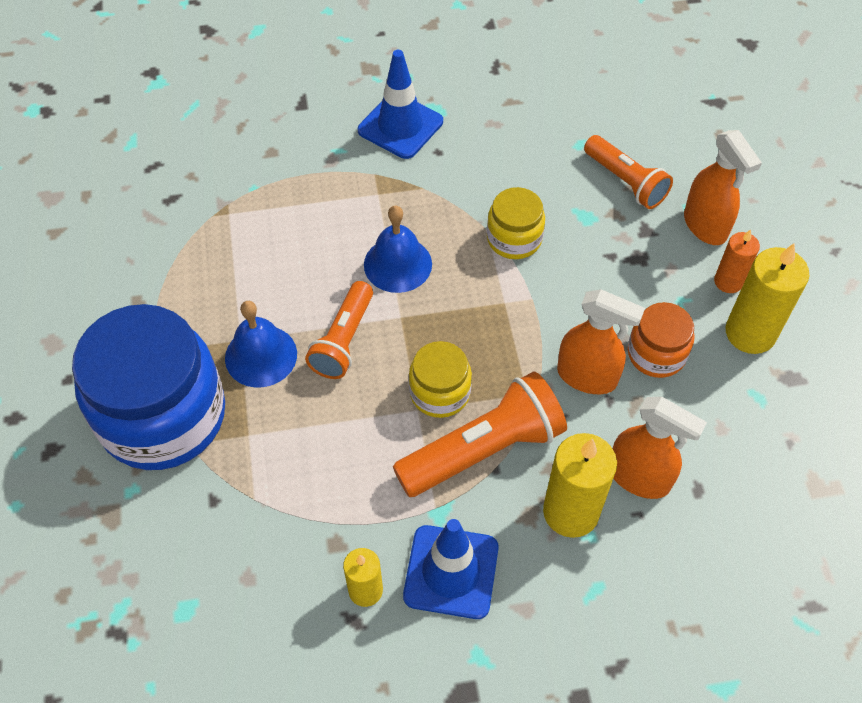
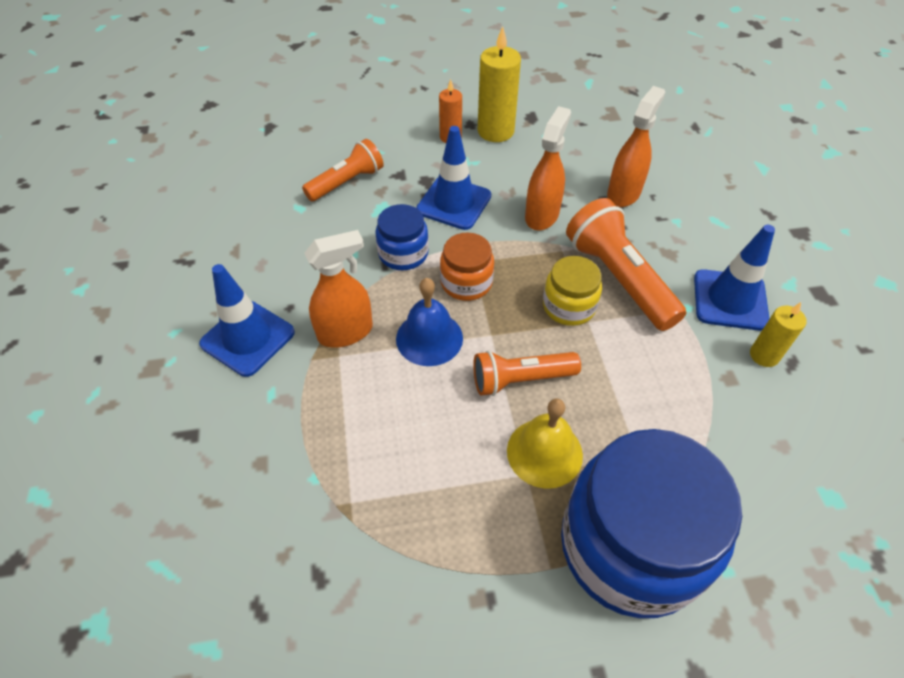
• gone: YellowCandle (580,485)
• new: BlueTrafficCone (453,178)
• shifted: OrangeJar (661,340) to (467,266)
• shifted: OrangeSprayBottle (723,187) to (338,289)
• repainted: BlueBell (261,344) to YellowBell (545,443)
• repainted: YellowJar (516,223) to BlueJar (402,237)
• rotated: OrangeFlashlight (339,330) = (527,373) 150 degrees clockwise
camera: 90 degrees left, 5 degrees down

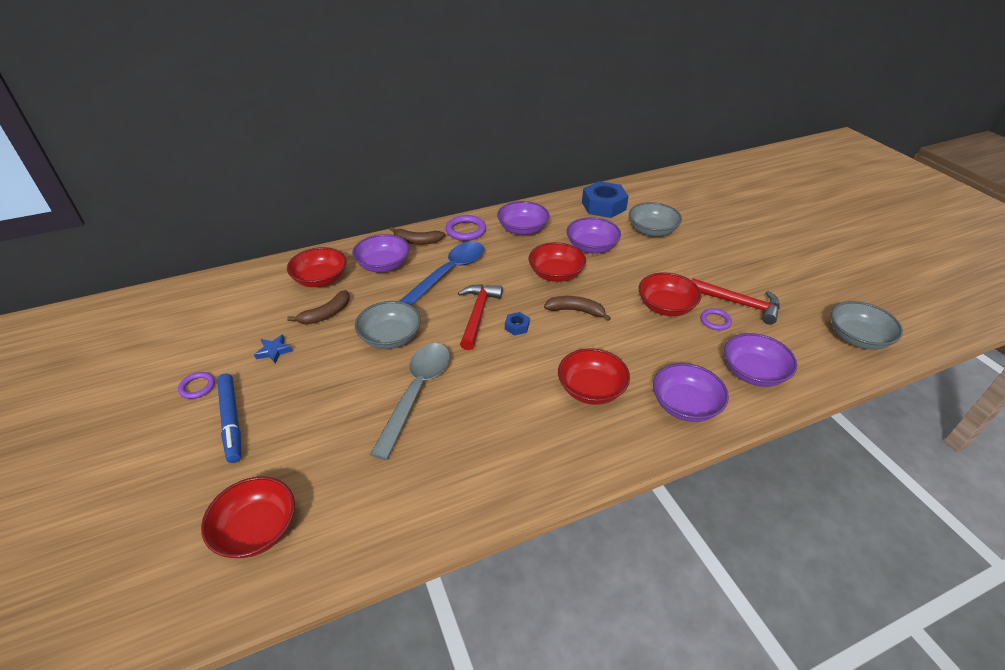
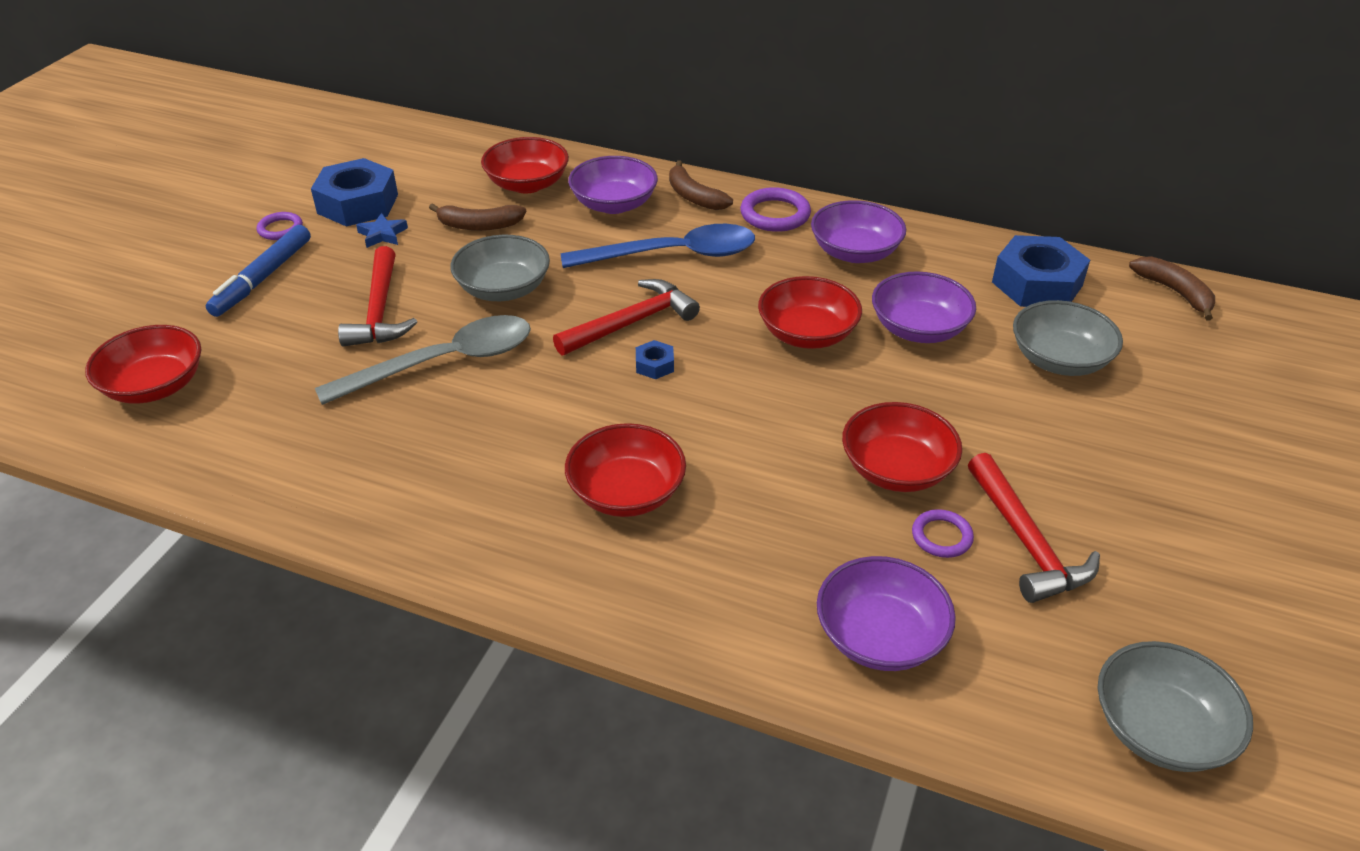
• gone: PurpleBowl (691,392)
• new: BlueNut (354,192)
• new: RedHammer (377,296)
• shifted: BrownBanana (577,308) to (1172,288)
camera: 45 degrees right, 0 degrees up

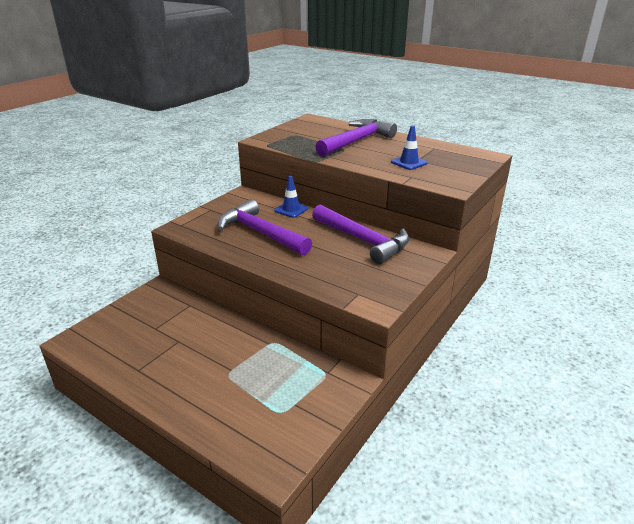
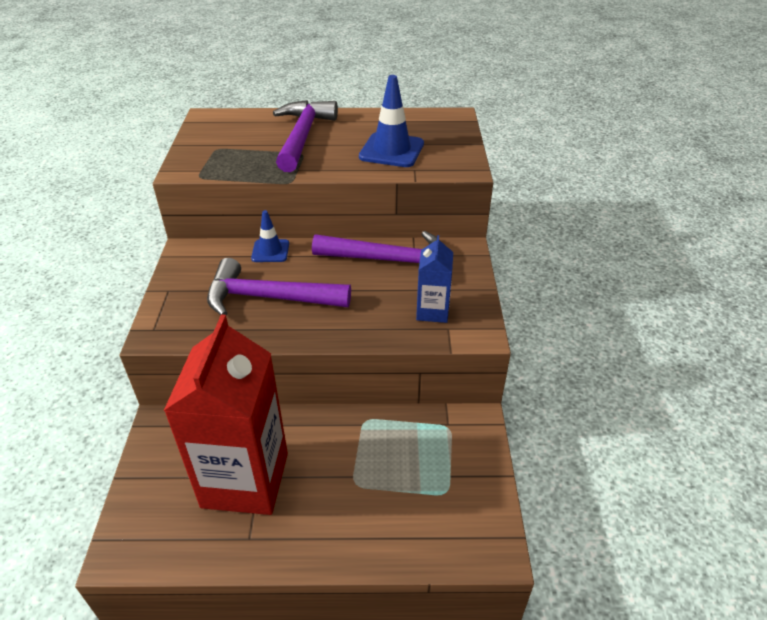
• new: RedCarton (226,414)
• new: BlueCarton (434,279)
• scaled: BlueTrafficCone (409,147) = (391,121) x1.65
camera: 35 degrees left, 10 degrees up

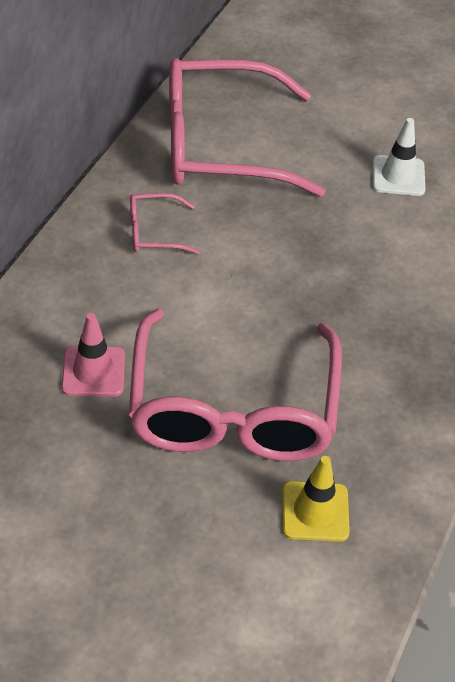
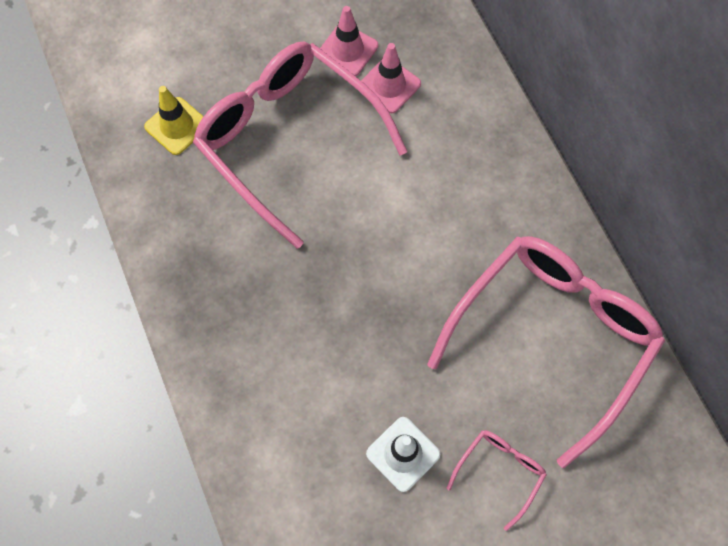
• new: PinkTrafficCone (349,41)
• shifted: PinkGlasses (165,223) to (497,480)
camera: 135 degrees right, 20 degrees up

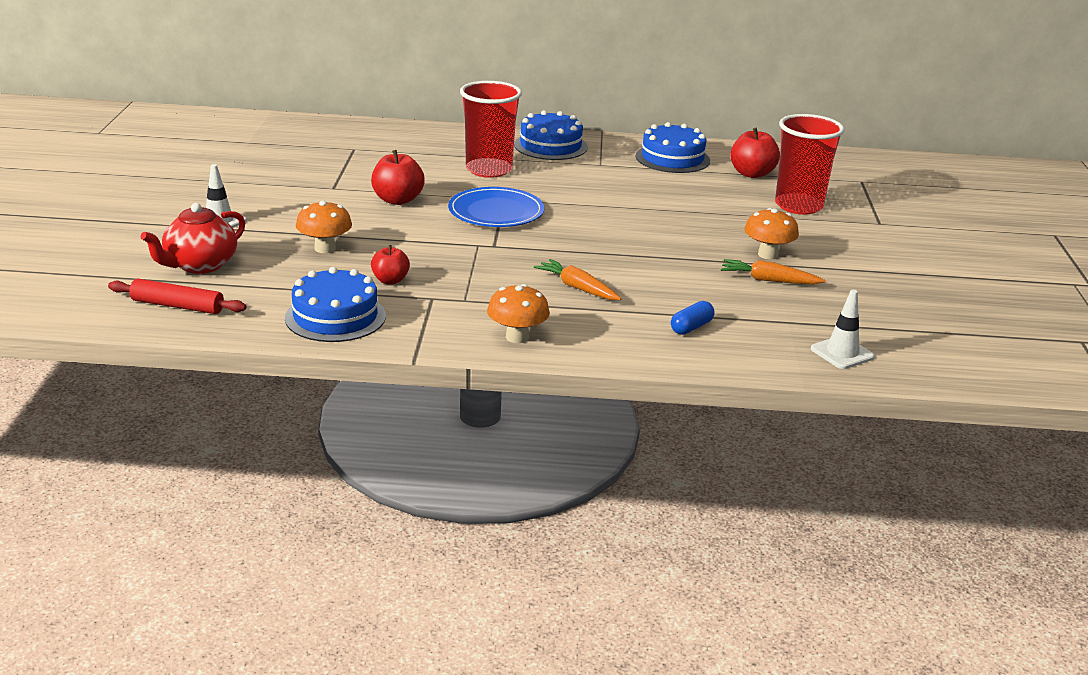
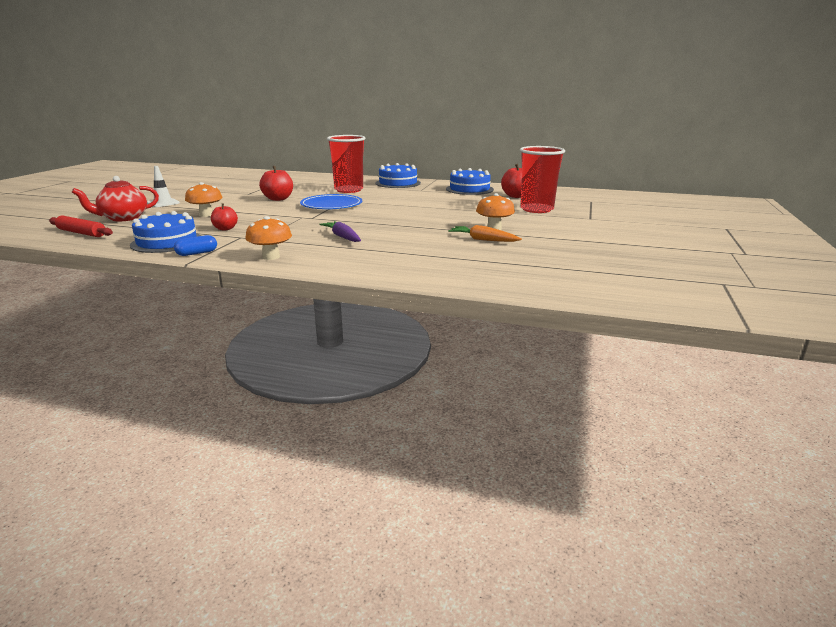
• gone: WhiteTrafficCone (843,329)
• shifted: BlueCapsule (693,318) to (195,245)
• repainted: OrangeCarrot (577,279) to PurpleCarrot (340,231)
camera: 15 degrees right, 5 degrees down

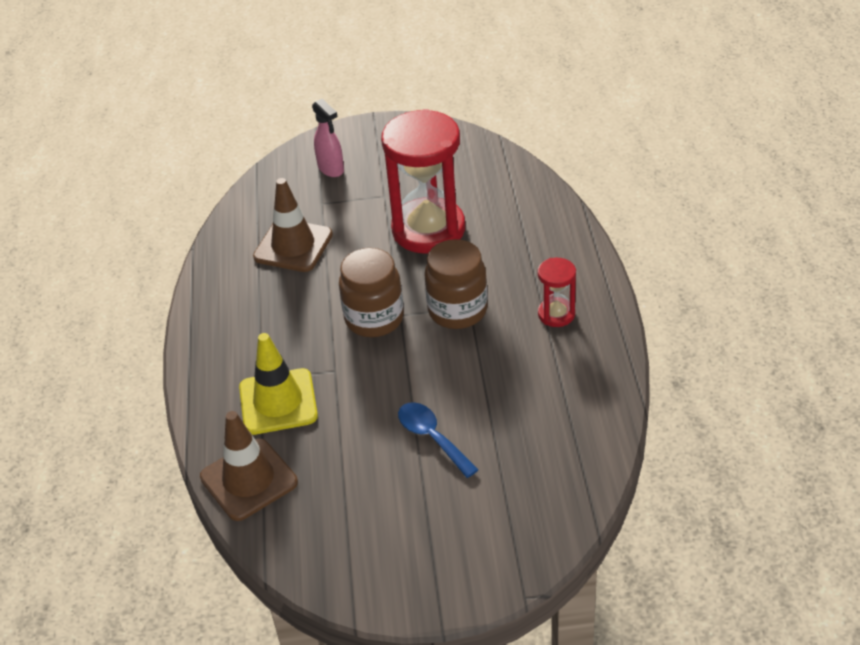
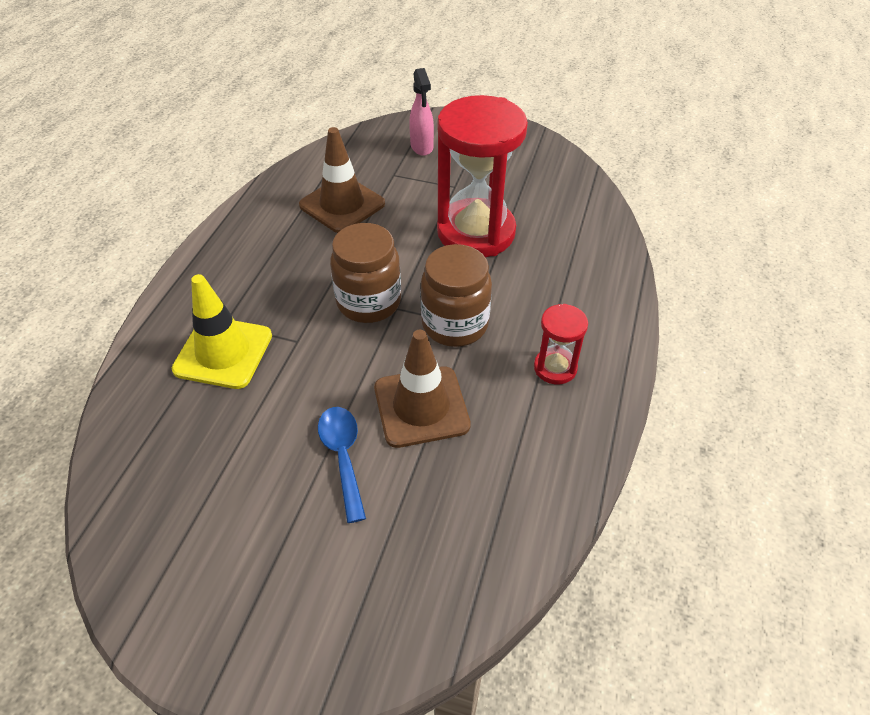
• shifted: BrownTrafficCone (249,466) to (422,389)
camera: 20 degrees right, 5 degrees up

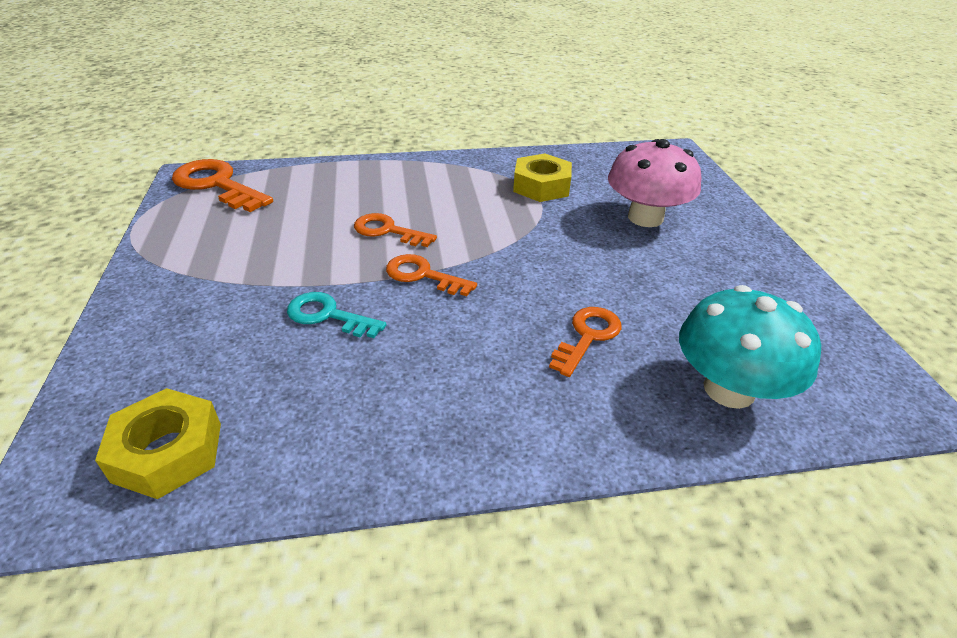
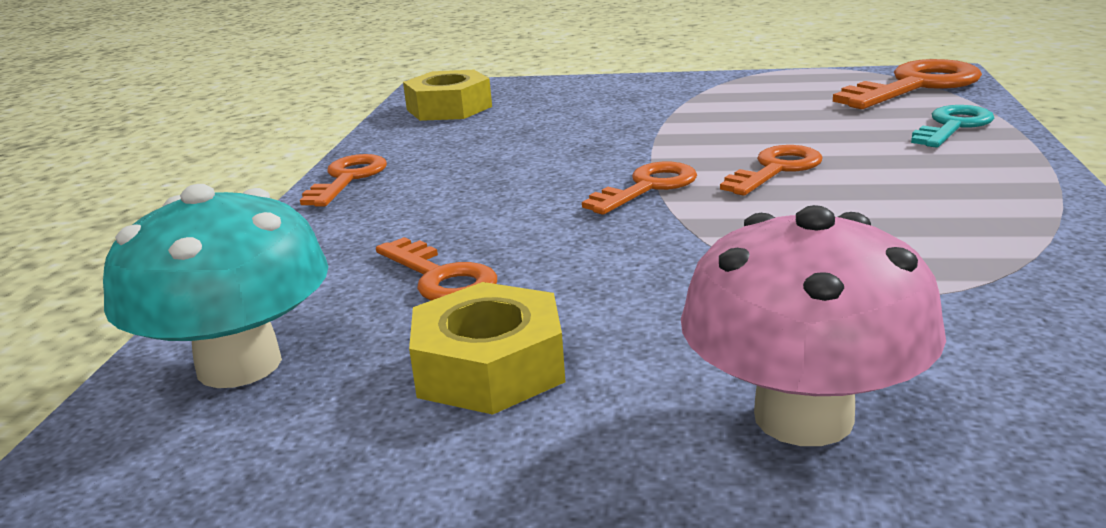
• new: OrangeKey (343,180)
• shifted: TurquoiseKey (336,315) to (952,126)
• shifted: YellowNut (542,178) to (487,348)
camera: 110 degrees right, 15 degrees down

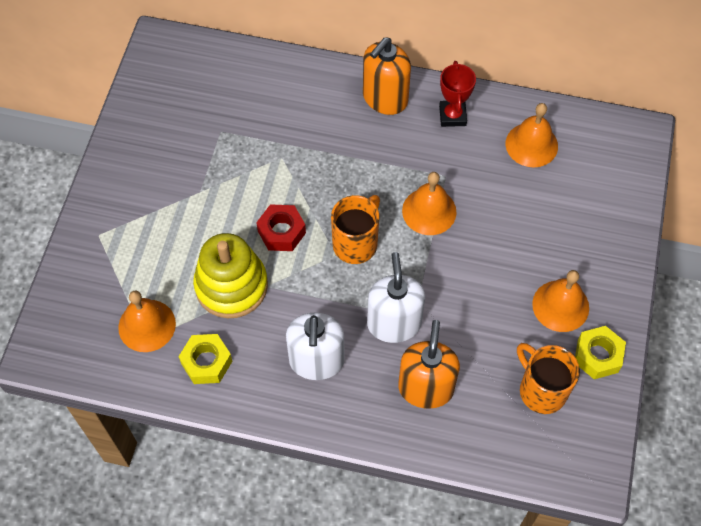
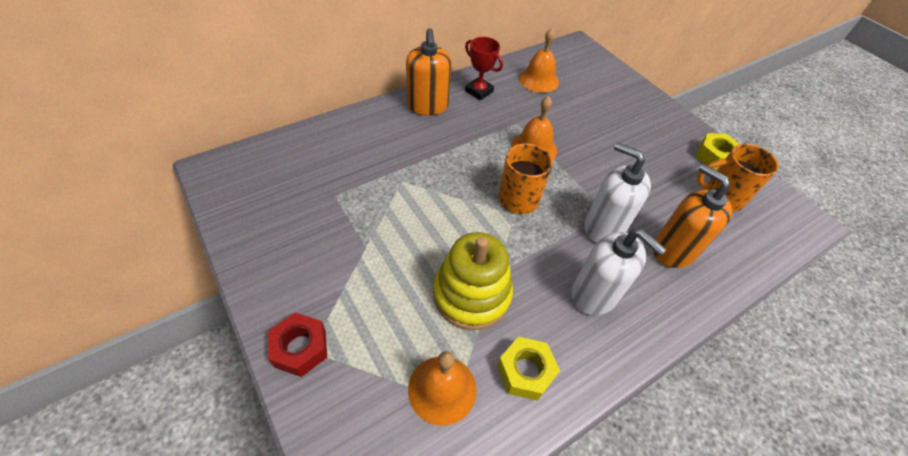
• gone: OrangeBell (560,301)
• shifted: RedNut (281,227) to (297,345)
camera: 50 degrees left, 10 degrees down

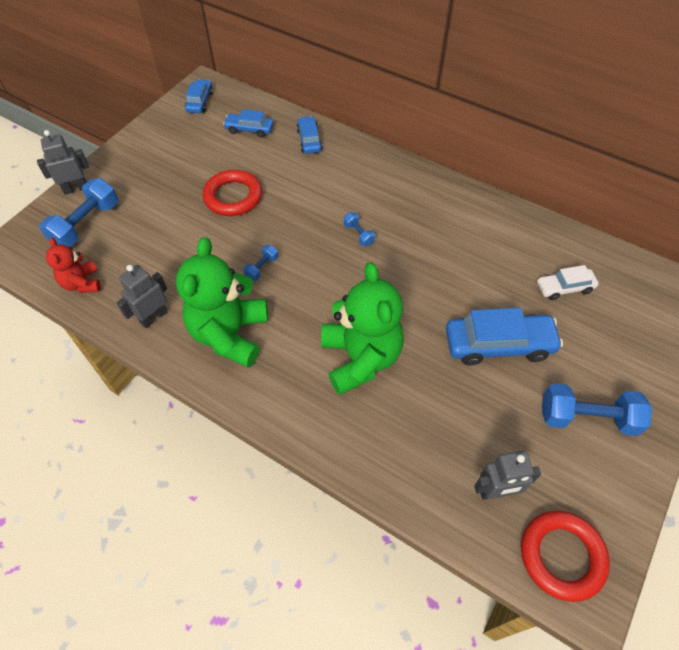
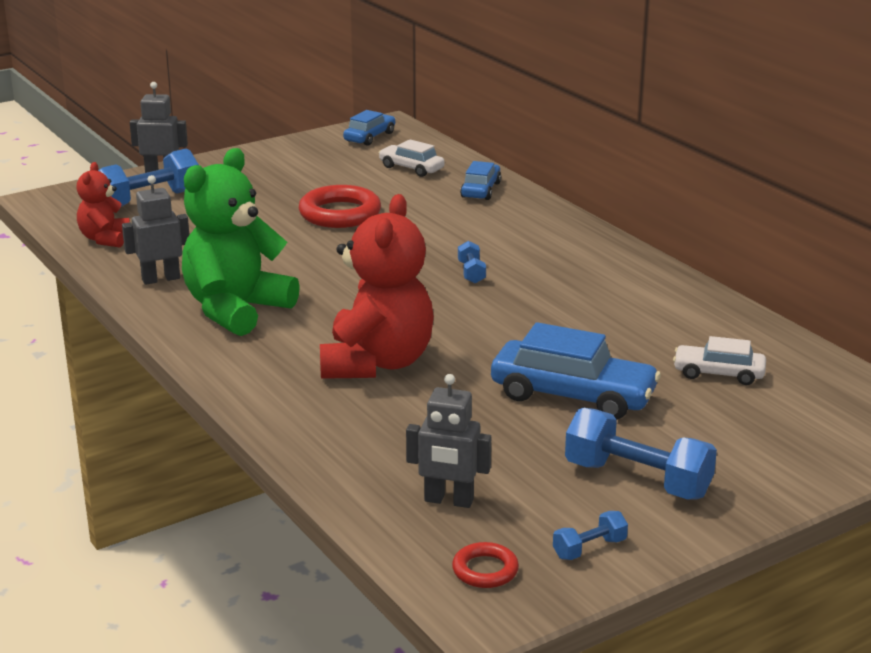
• shifted: BlueDumbbell (260,263) to (590,535)
• repainted: BlueCar (248,123) to WhiteCar (411,158)
• repainted: GreenTeddyBear (362,328) to RedTeddyBear (377,286)
• scaled: RedRing (565,556) = (485,565) x0.53
camera: 25 degrees right, 30 degrees down

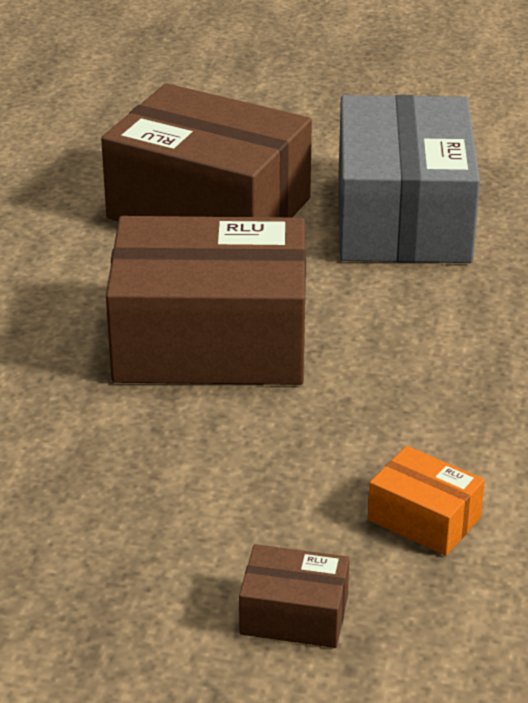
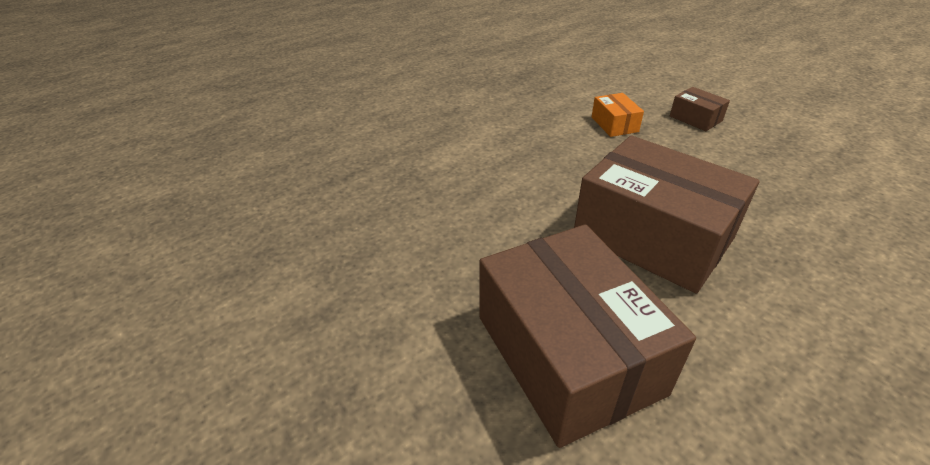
• gone: GreyBox (409,179)
camera: 140 degrees left, 5 degrees up

